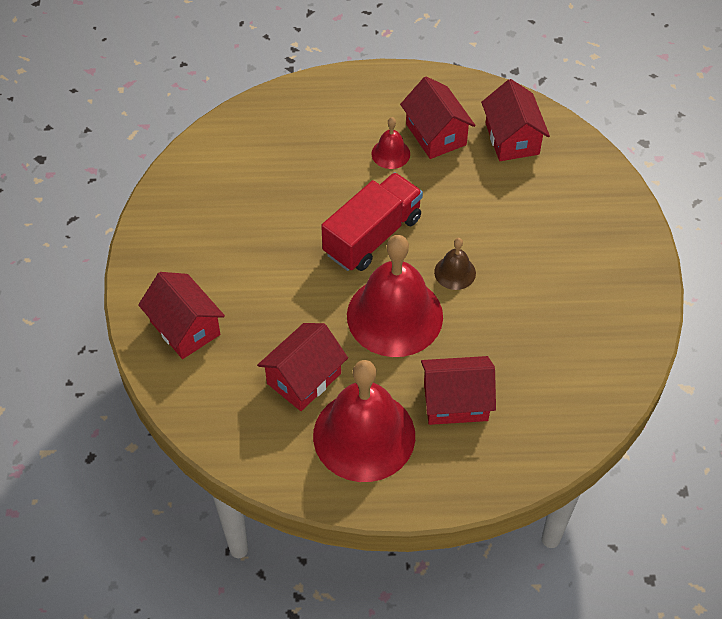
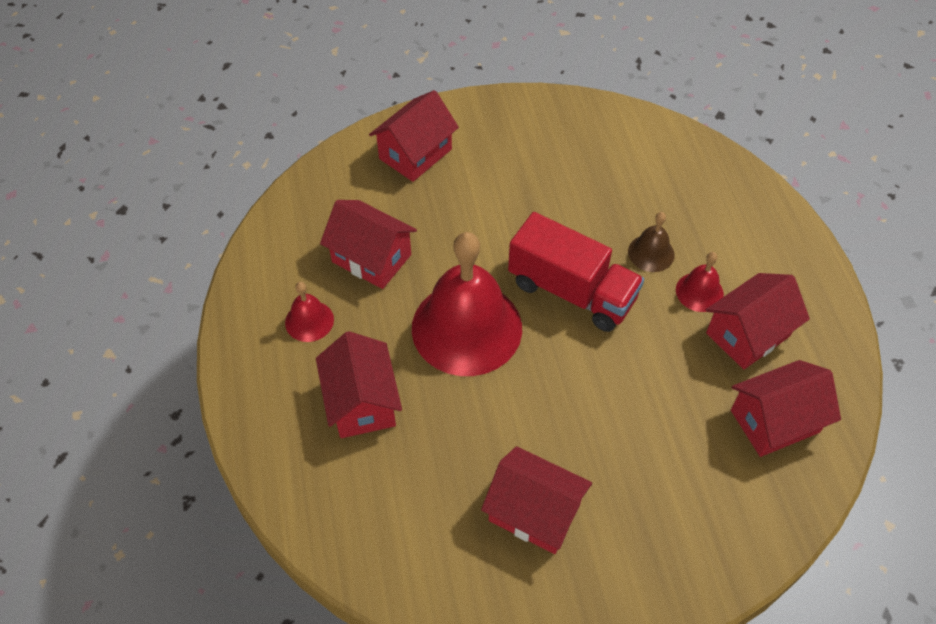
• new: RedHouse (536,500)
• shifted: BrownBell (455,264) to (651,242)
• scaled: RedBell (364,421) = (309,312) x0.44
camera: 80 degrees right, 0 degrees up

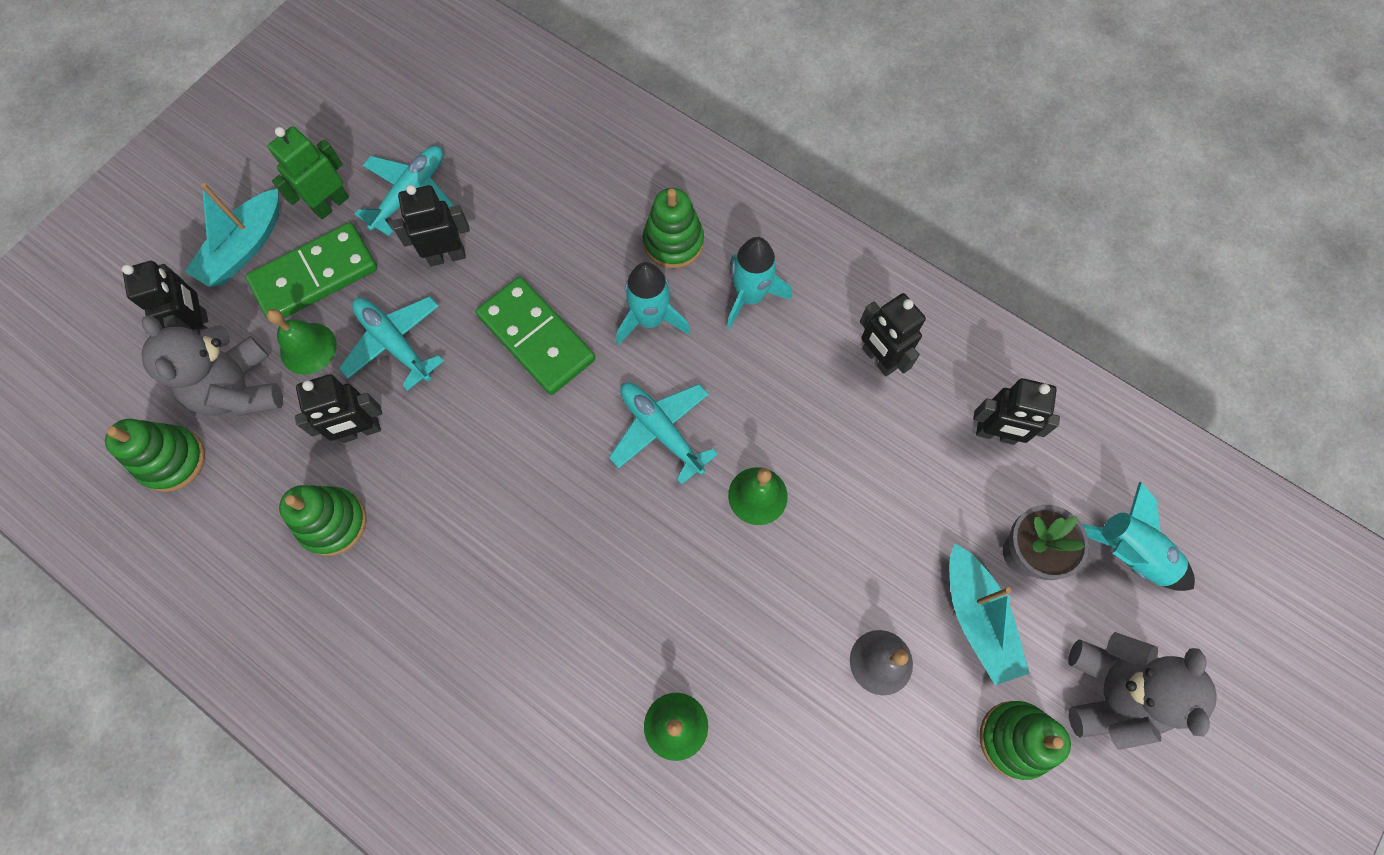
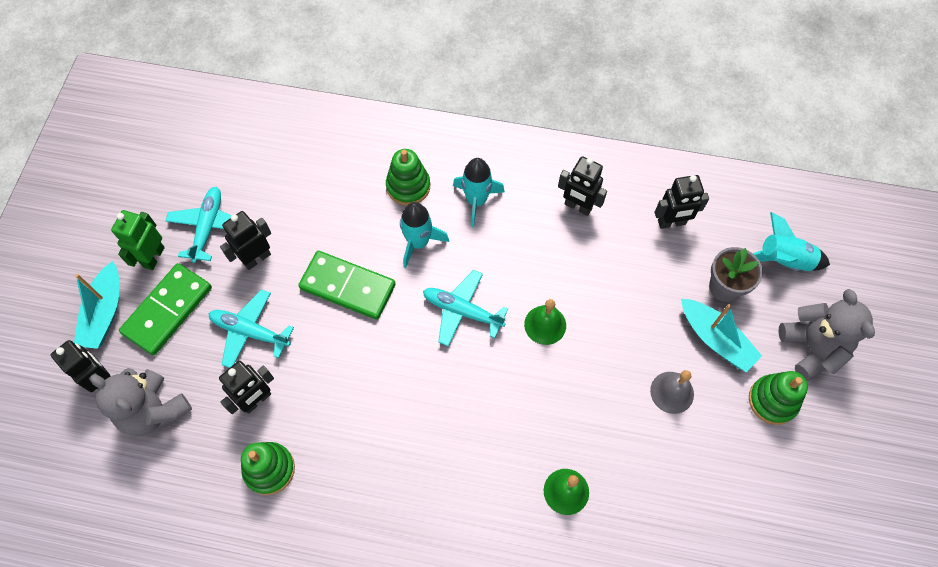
• gone: GreenStackingToy (155,455)
• gone: GreenBell (301,342)
camera: 25 degrees left, 5 degrees down

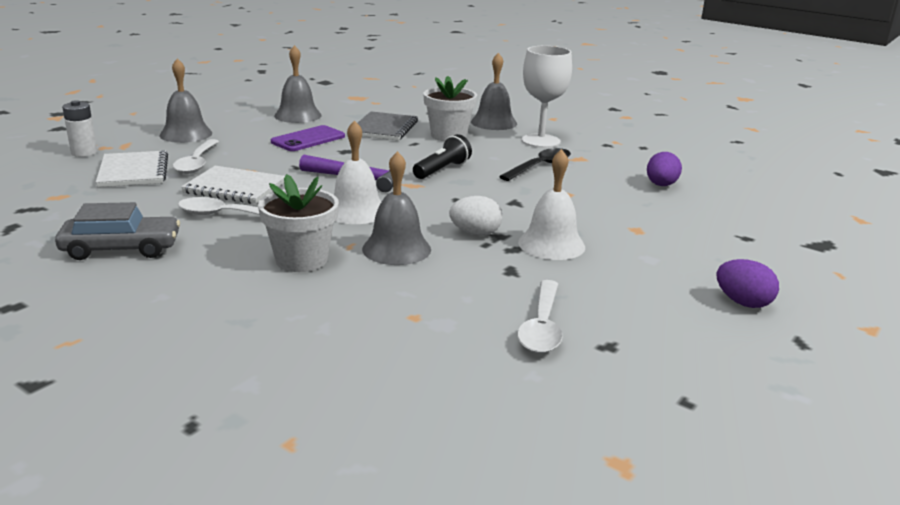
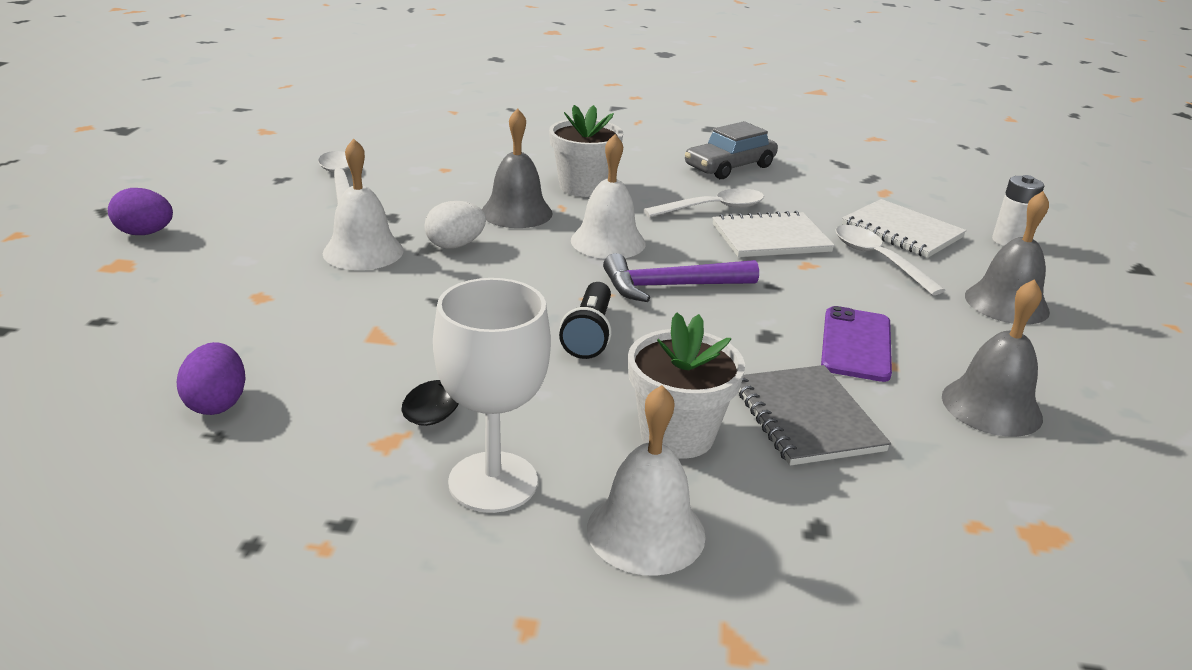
• repainted: GreyBell (494,91) to WhiteBell (646,480)
camera: 150 degrees right, 5 degrees up

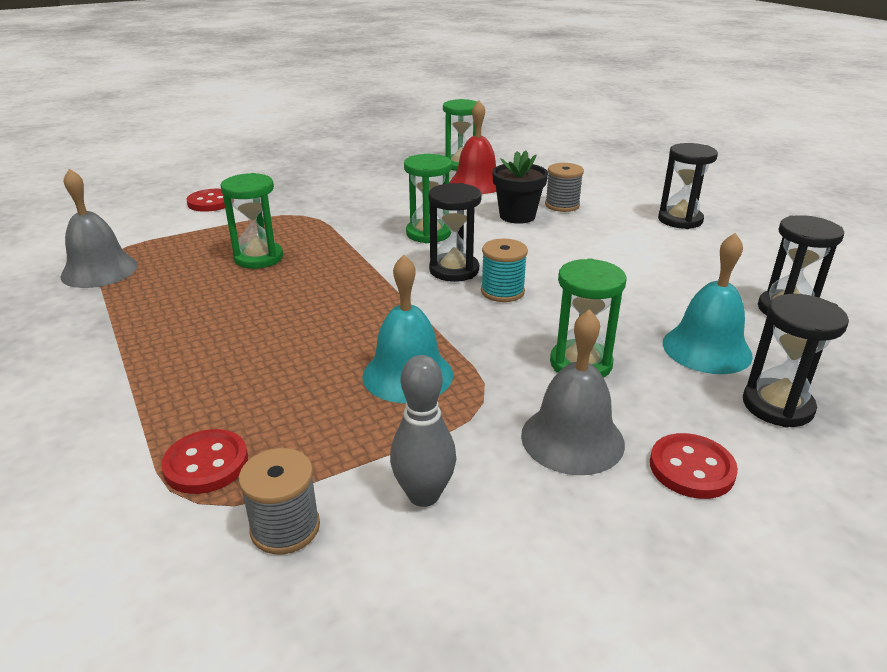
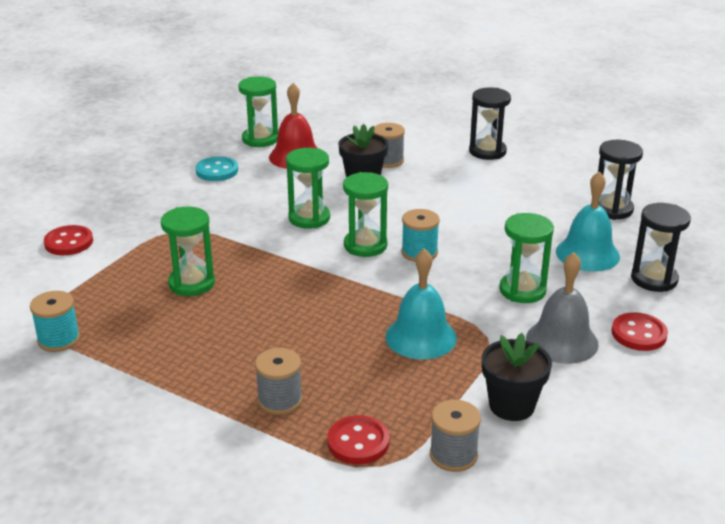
• new: TurquoiseButton (217,169)
• new: GreySpool (279,381)
• swapped: GreyBell (99,228) to TurquoiseSpool (55,321)
• swapped: GreyBowlingPin (423,431) to BlackFlowerPot (517,377)
• repainted: BlackHourglass (455,232) to GreenHourglass (365,214)
camera: 30 degrees left, 0 degrees up

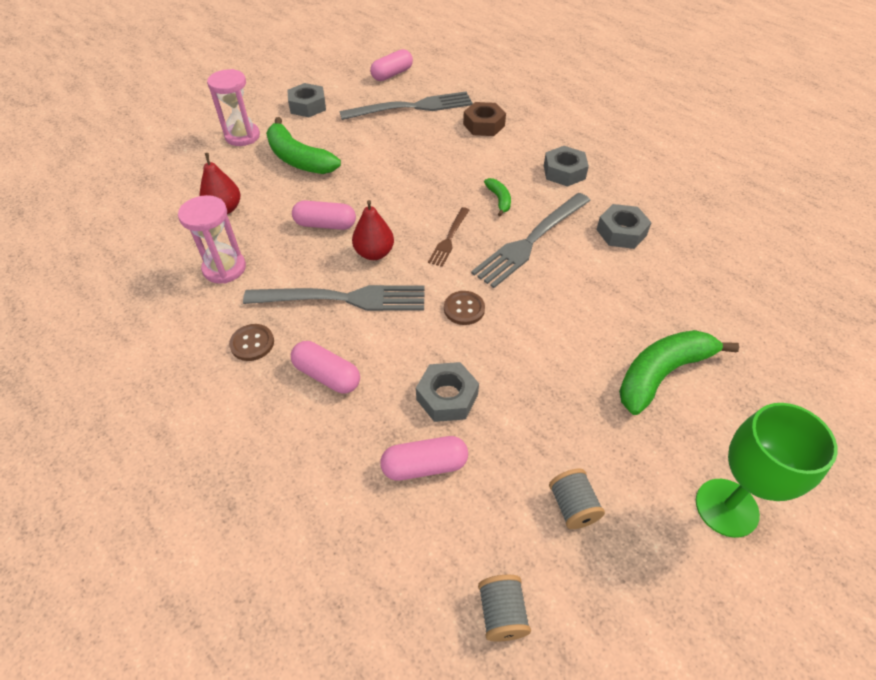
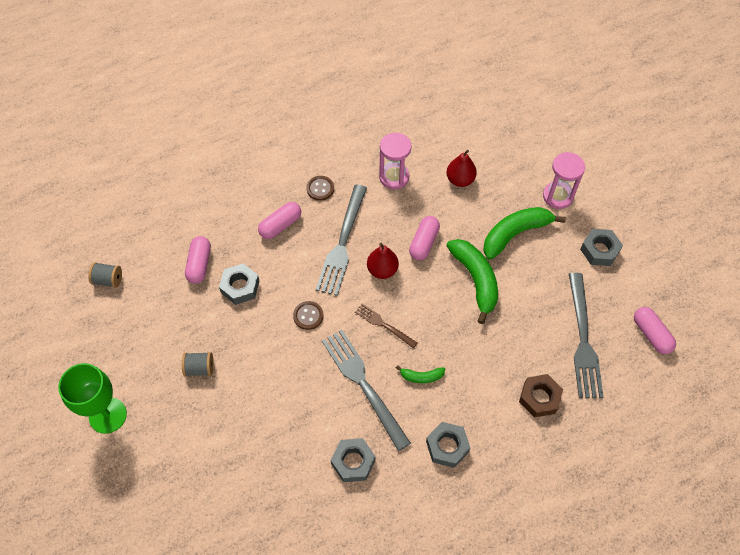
• shifted: GreySpool (577,499) to (198,364)
• shifted: GreenBanana (679,372) to (472,281)
camera: 105 degrees right, 10 degrees up

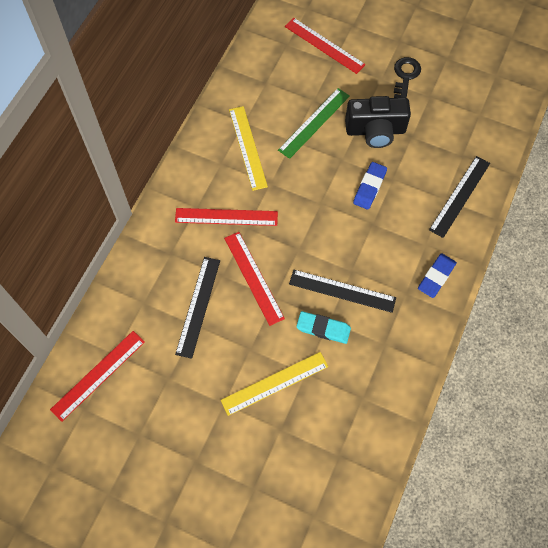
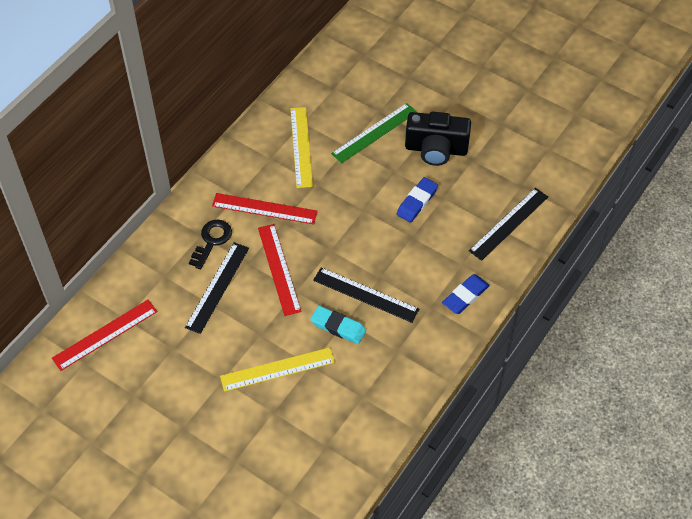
• gone: RedRuler (325,46)
• shifted: BlackKey (407,77) to (210,244)
camera: 10 degrees right, 10 degrees down

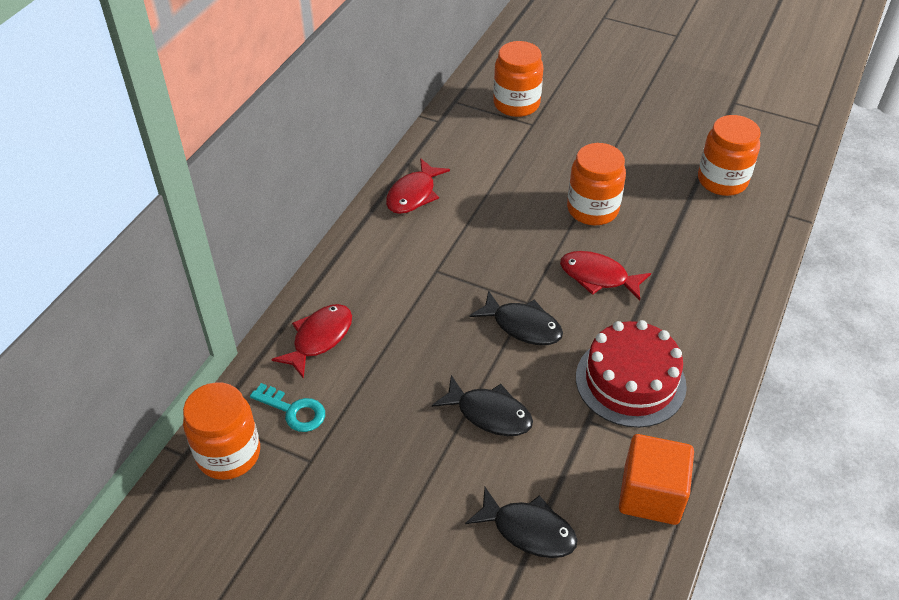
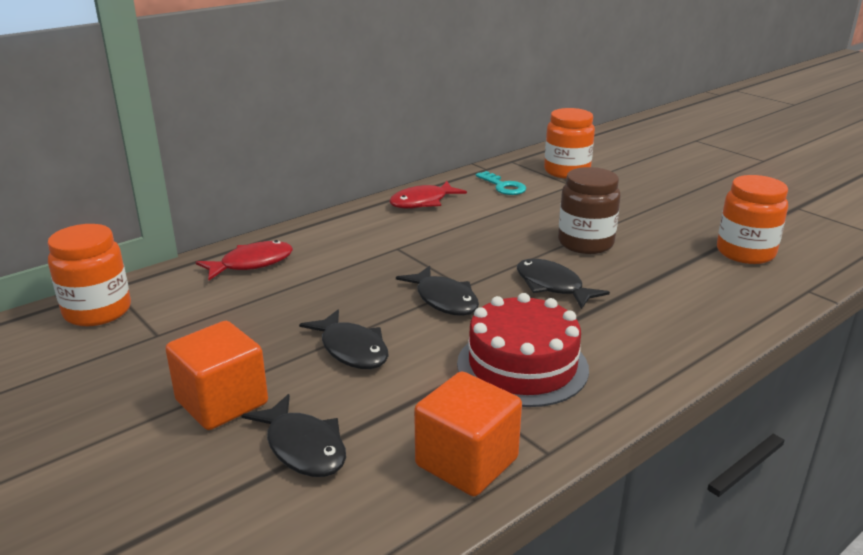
• new: OrangeCube (217,375)
• shifted: TurquoiseKey (287,407) to (501,183)
• repainted: RedFish (605,276) to BlackFish (563,284)
• repainted: OrangeJar (596,184) to BrownJar (589,210)
camera: 25 degrees right, 20 degrees down

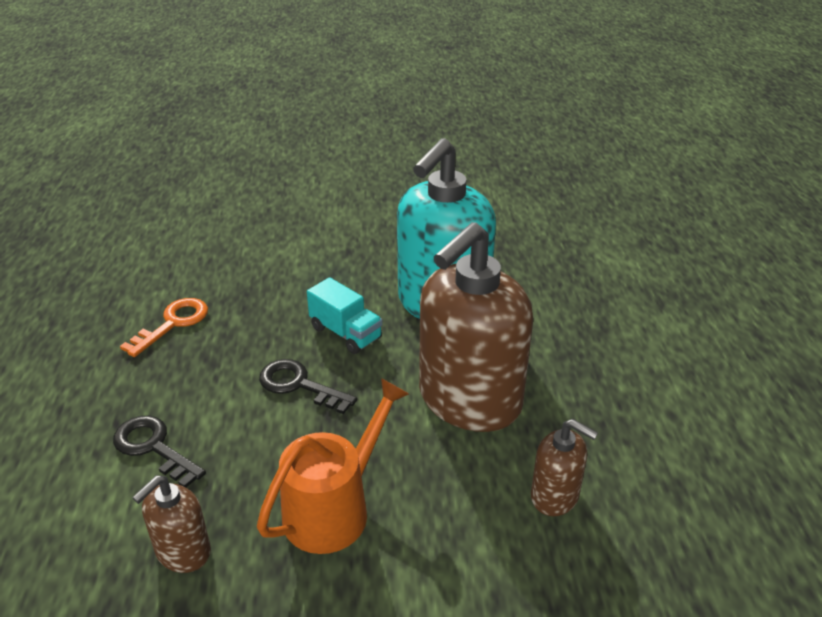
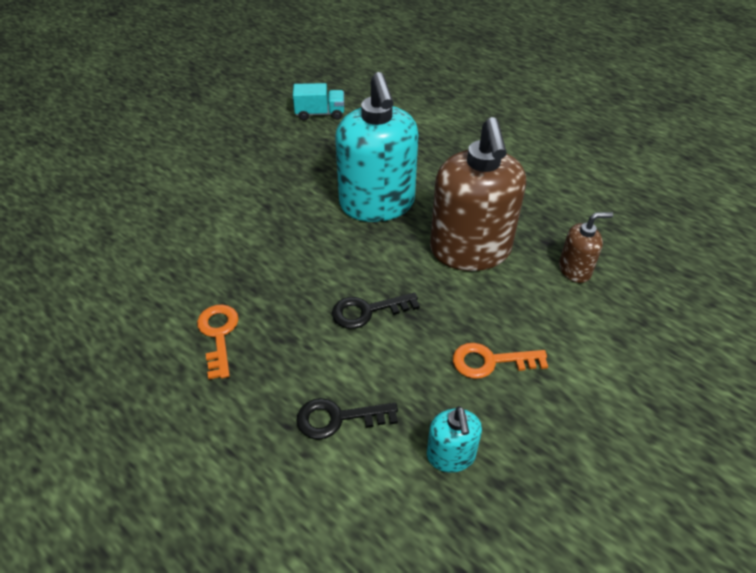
• shifted: TurquoiseTruck (345,315) to (318,102)
• swapped: OrangeWateringCan (333,466) to OrangeKey (500,361)
• repainted: BrownSoapDispenser (171,524) to TurquoiseSoapDispenser (454,439)
camera: 45 degrees left, 10 degrees up

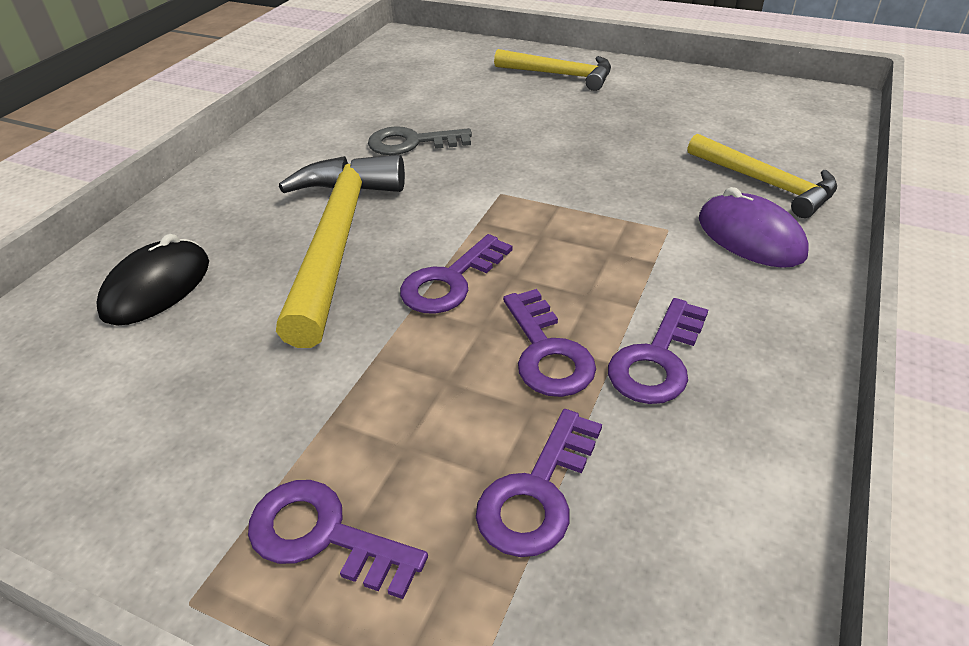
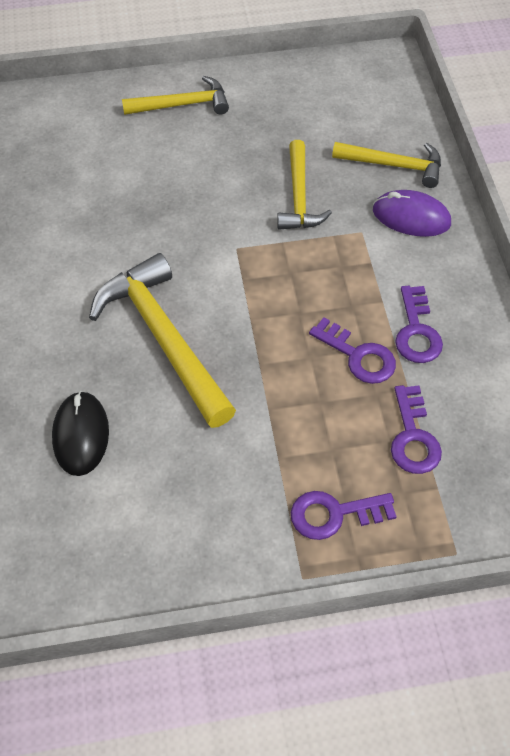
• gone: GreyKey (420,140)
• gone: PurpleKey (456,274)
• new: YellowHammer (304,185)
camera: 35 degrees left, 15 degrees up

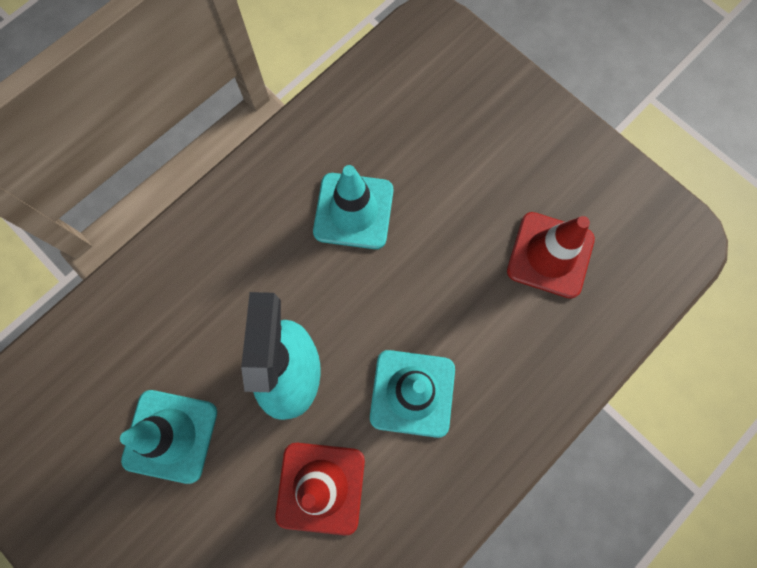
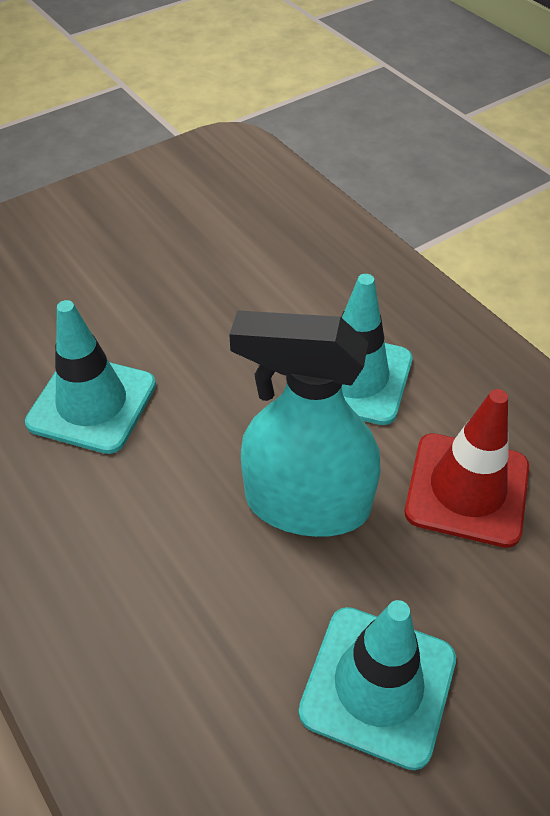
• gone: RedTrafficCone (551,255)
camera: 80 degrees left, 25 degrees down

